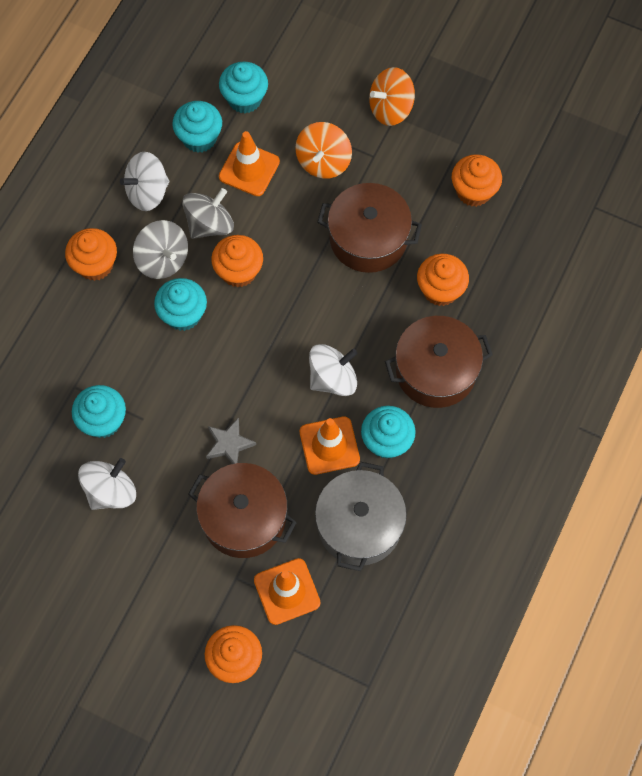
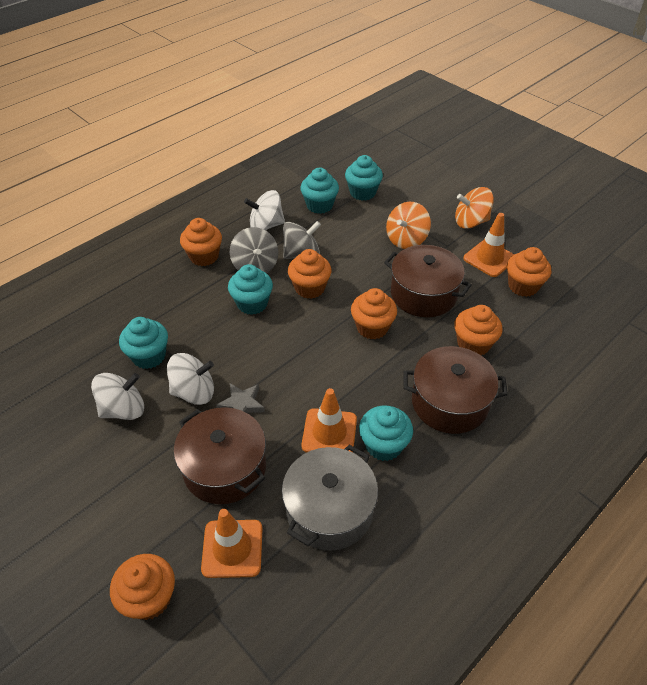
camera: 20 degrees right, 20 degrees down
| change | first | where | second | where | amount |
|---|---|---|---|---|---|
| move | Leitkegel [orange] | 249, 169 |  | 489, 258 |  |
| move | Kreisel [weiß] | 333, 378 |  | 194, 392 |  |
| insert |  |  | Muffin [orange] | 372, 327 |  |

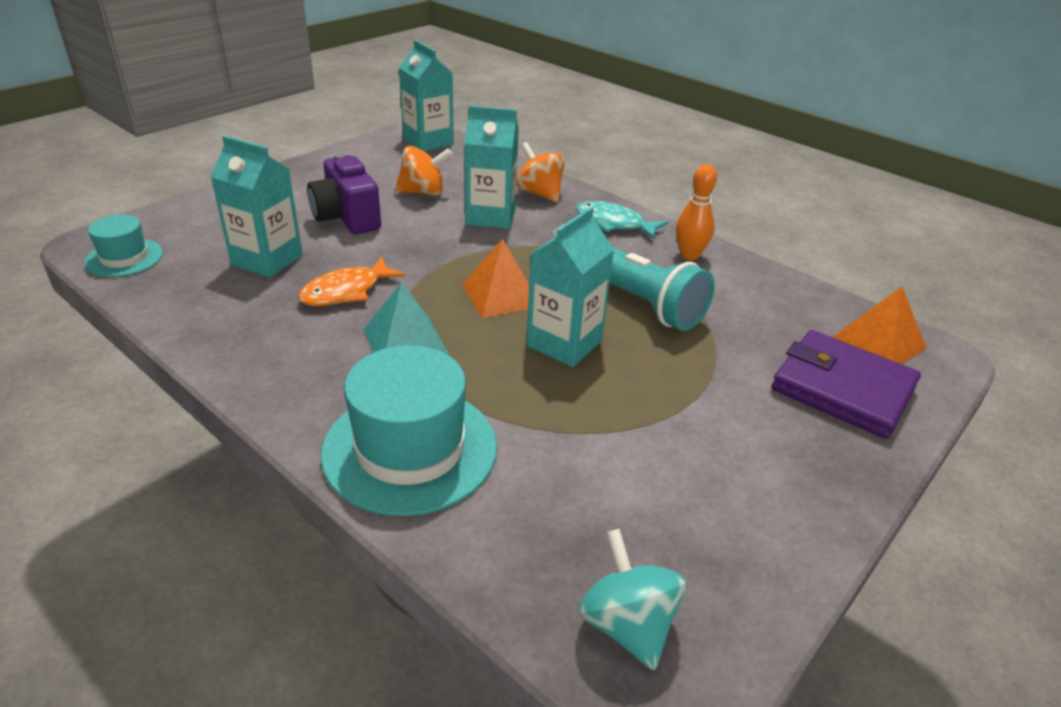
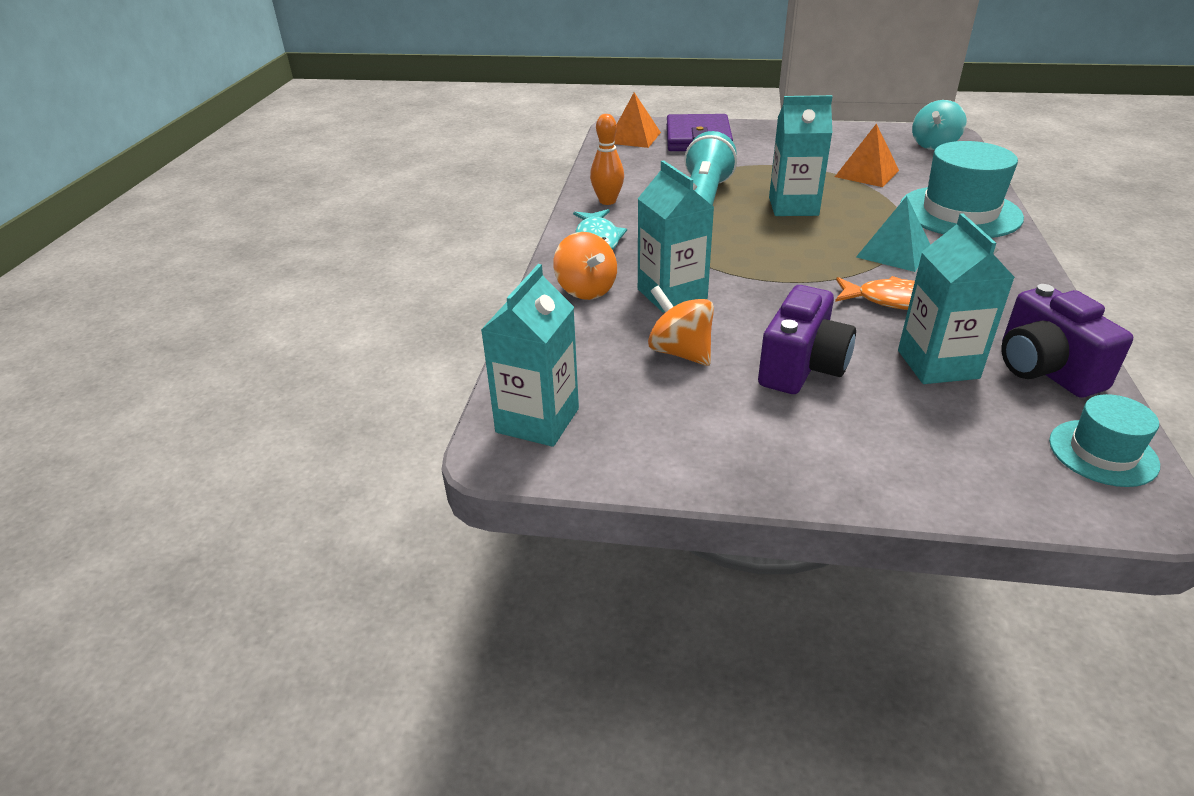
camera: 120 degrees left, 0 degrees up
| change | first | where | second | where | amount |
|---|---|---|---|---|---|
| move | Pyramide [orange] | 501, 295 |  | 866, 173 |  |
| rotate | Kreisel [orange] | 539, 193 |  | 586, 290 | 45 degrees counterclockwise |
| insert |  |  | Kamera [lila] | 1044, 370 |  |

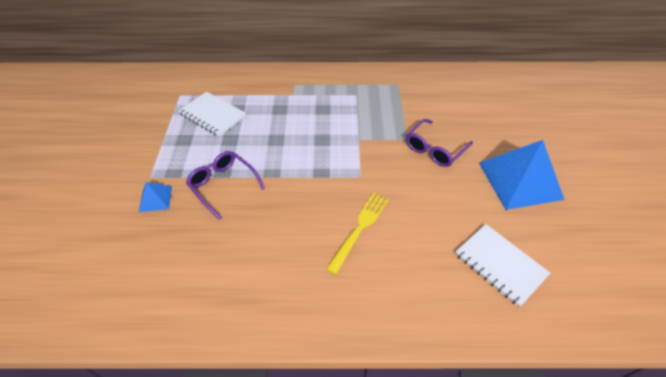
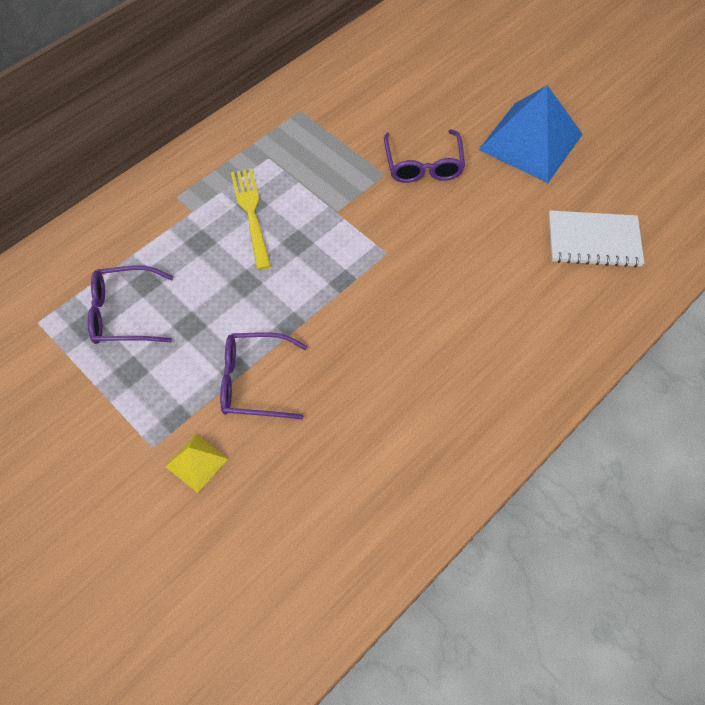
camera: 45 degrees left, 10 degrees up
| change | first | where | second | where | amount |
|---|---|---|---|---|---|
| recolor | Pyramide [blau] | 155, 199 | Pyramide [gelb] | 196, 462 |  |
| replace | Notizbuch [weiß] | 212, 115 | Brille [lila] | 124, 313 |  |
| move | Gabel [gelb] | 360, 228 |  | 251, 213 |  |

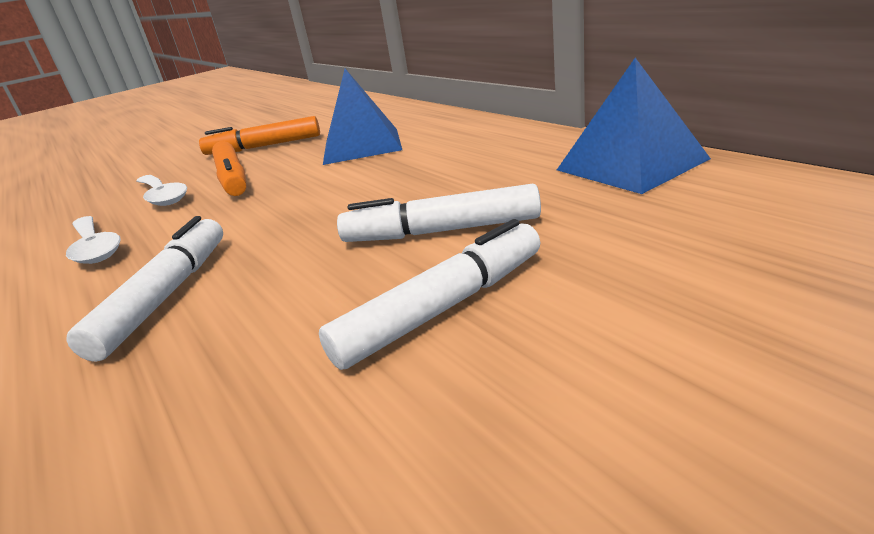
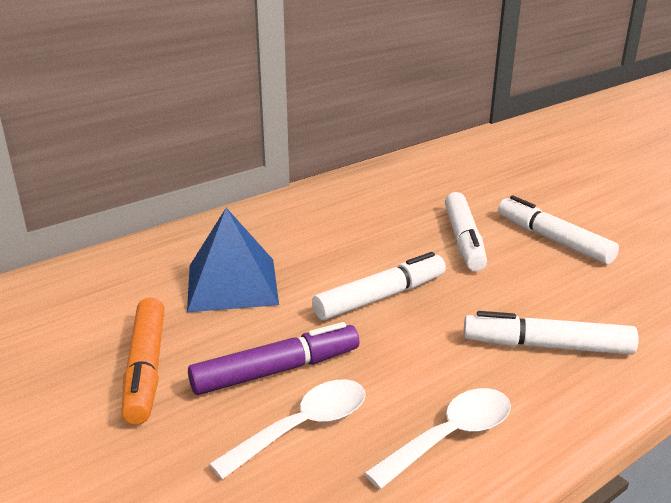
camera: 95 degrees left, 0 degrees up
| change | first | where | second | where | amount |
|---|---|---|---|---|---|
| recolor | Filzstift [orange] | 232, 179 | Filzstift [lila] | 276, 370 |  |
| delete | Pyramide [blau] | 630, 164 |  |  |  |
| insert |  |  | Filzstift [weiß] | 381, 297 |  |

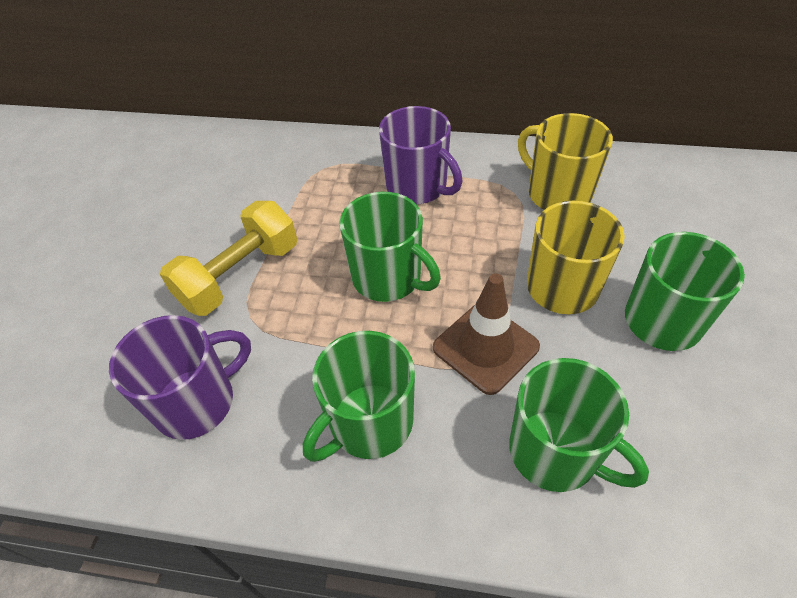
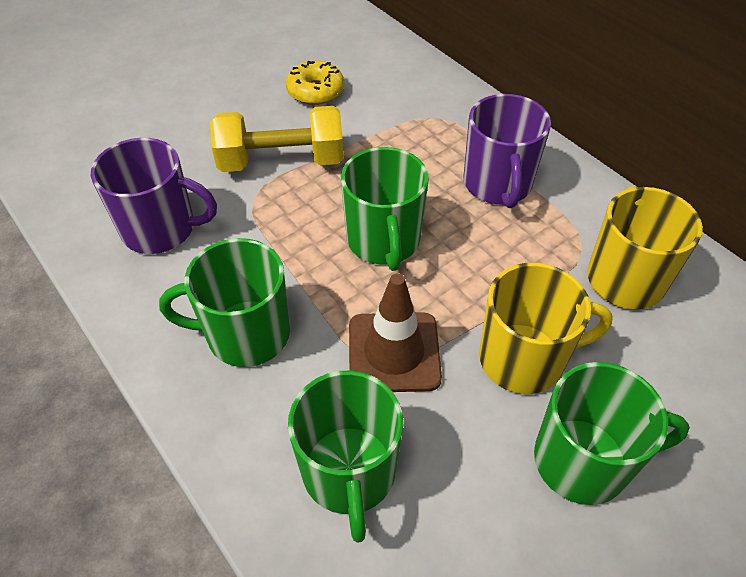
camera: 40 degrees right, 0 degrees up
| change | first | where | second | where | amount |
|---|---|---|---|---|---|
| insert |  |  | Donut [gelb] | 315, 91 |  |

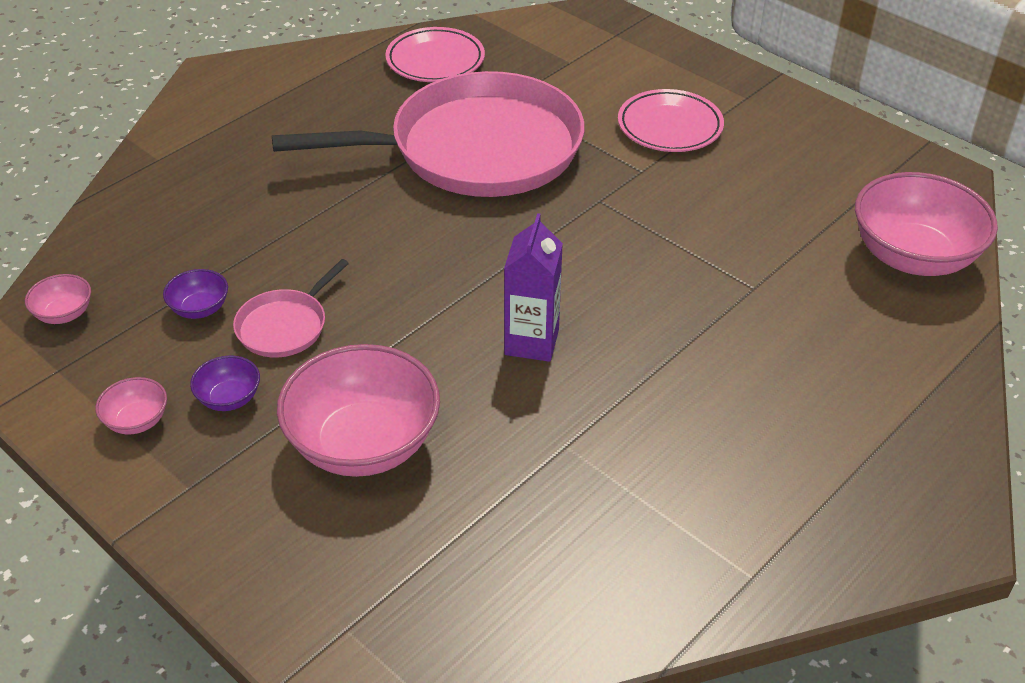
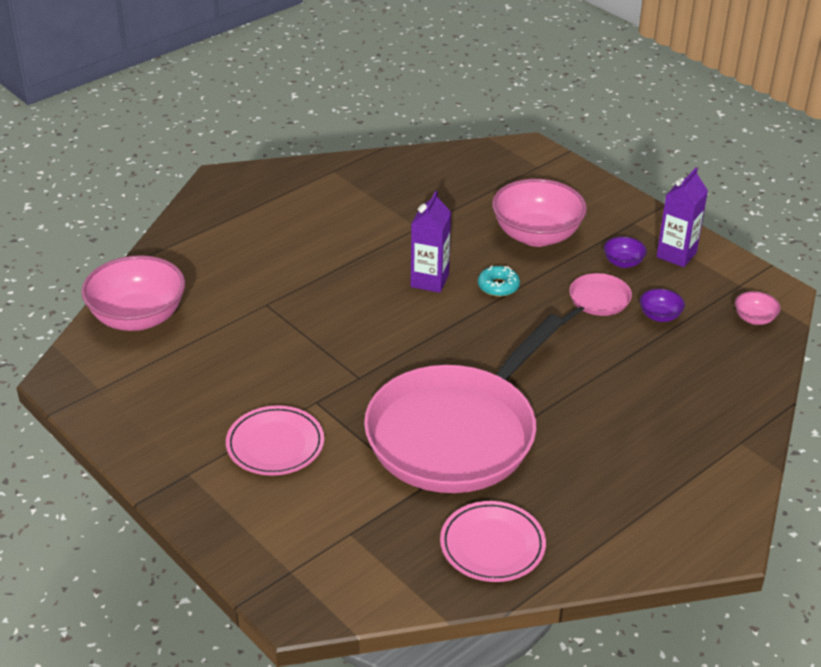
camera: 175 degrees left, 5 degrees down
| change | first | where | second | where | amount |
|---|---|---|---|---|---|
| replace | Schüssel [rosa] | 137, 421 | Getränkekarton [lila] | 676, 255 |  |
| rotate | Pfanne [rosa] | 476, 149 |  | 456, 433 | 45 degrees counterclockwise |
| insert |  |  | Donut [türkis] | 498, 286 |  |

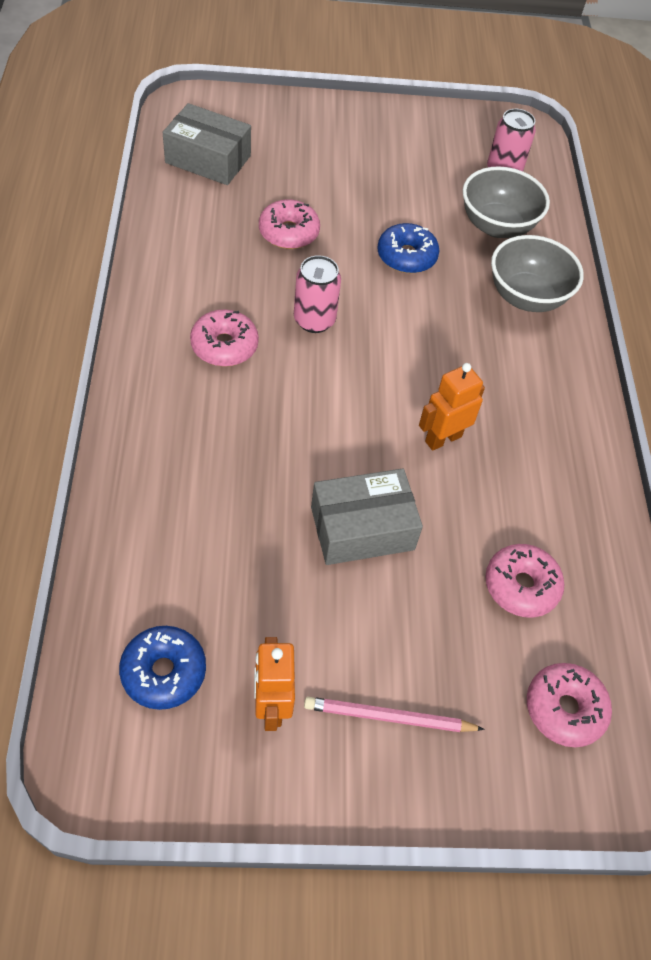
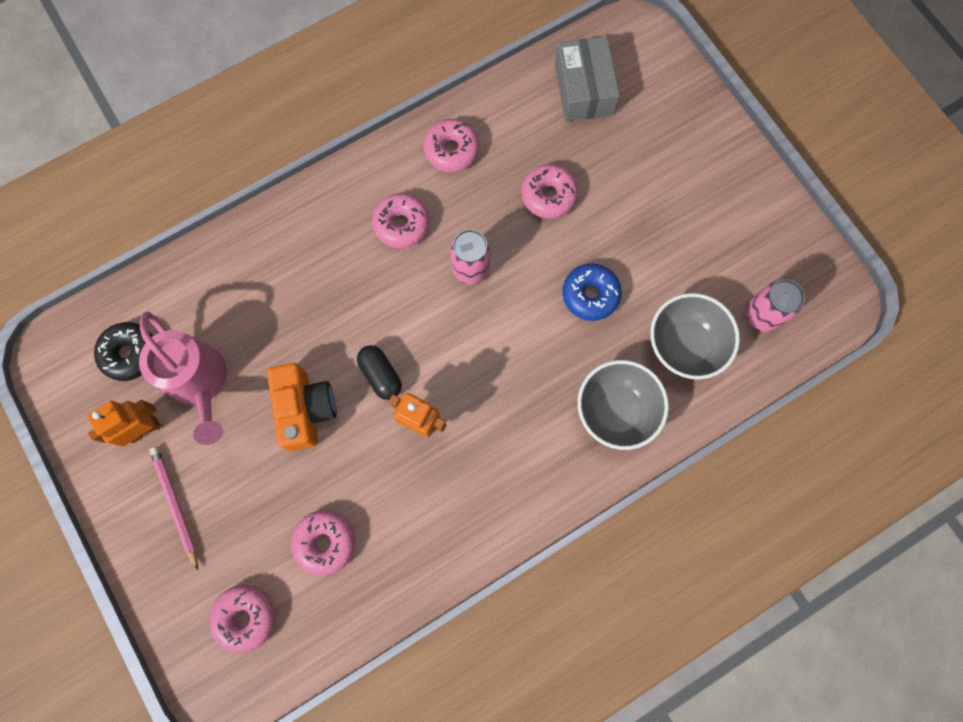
camera: 65 degrees right, 20 degrees up
| change | first | where | second | where | amount |
|---|---|---|---|---|---|
| recolor | Donut [blau] | 164, 672 | Donut [schwarz] | 130, 353 |  |
| replace | Schachtel [grau] | 362, 528 | Kamera [orange] | 305, 409 |  |
| insert |  |  | Gießkanne [rosa] | 200, 383 |  |
| insert |  |  | Kapsel [schwarz] | 381, 375 |  |
| insert |  |  | Donut [rosa] | 451, 150 |  |

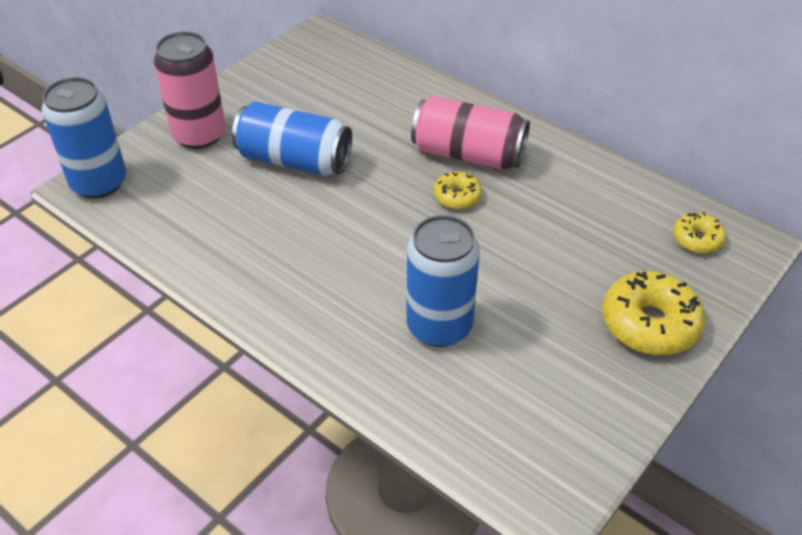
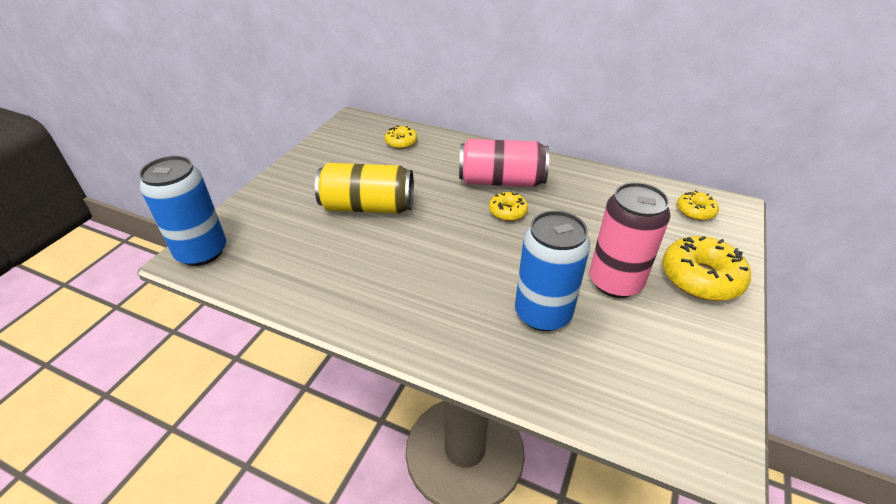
camera: 15 degrees left, 5 degrees down
| change | first | where | second | where | amount |
|---|---|---|---|---|---|
| move | Dose [rosa] | 199, 135 |  | 615, 282 |  |
| recolor | Dose [blau] | 294, 160 | Dose [gelb] | 368, 207 |  |
| insert |  |  | Donut [gelb] | 401, 142 |  |

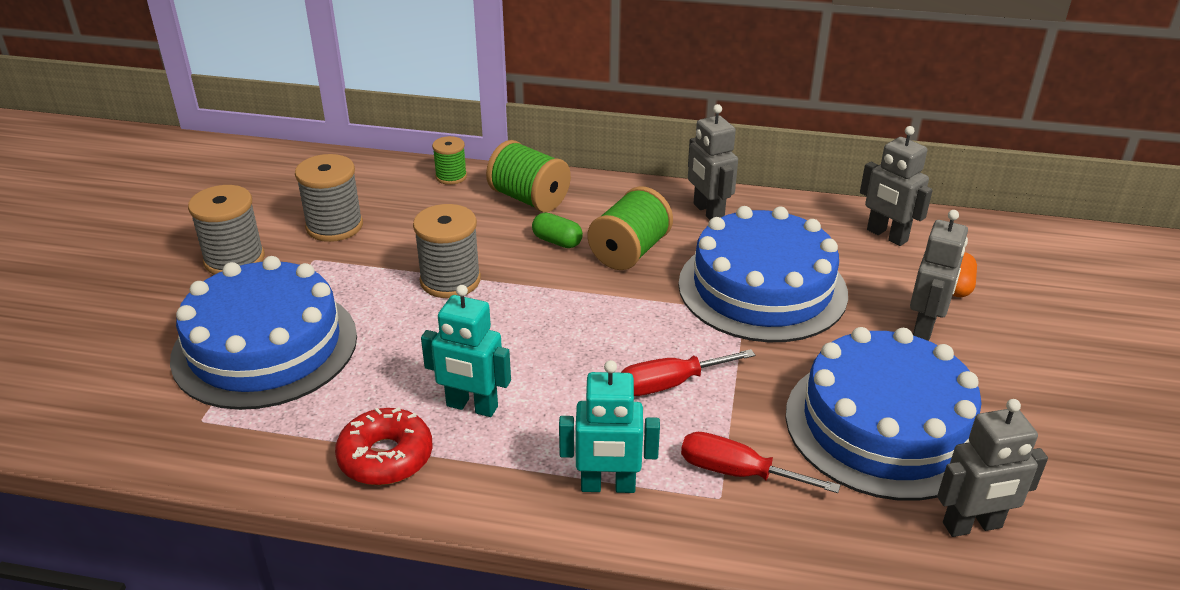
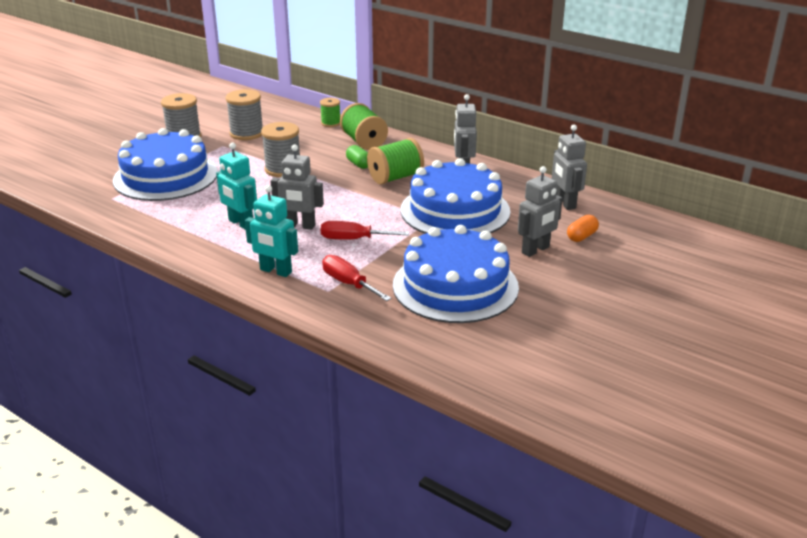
camera: 25 degrees right, 5 degrees down
| change | first | where | second | where | amount |
|---|---|---|---|---|---|
| delete | Donut [rot] | 386, 457 |  |  |  |
| move | Roboter [grau] | 972, 526 |  | 300, 226 |  |

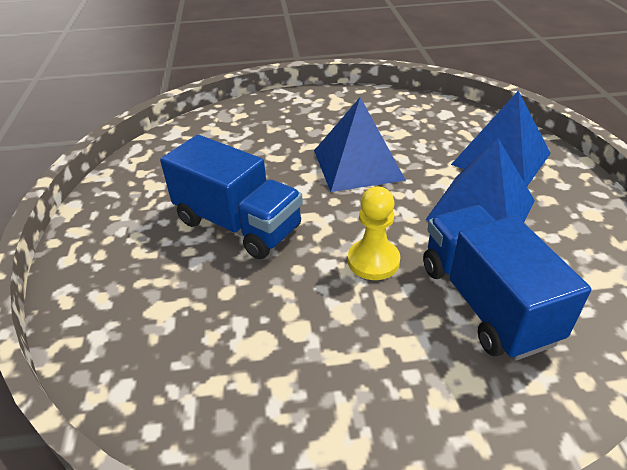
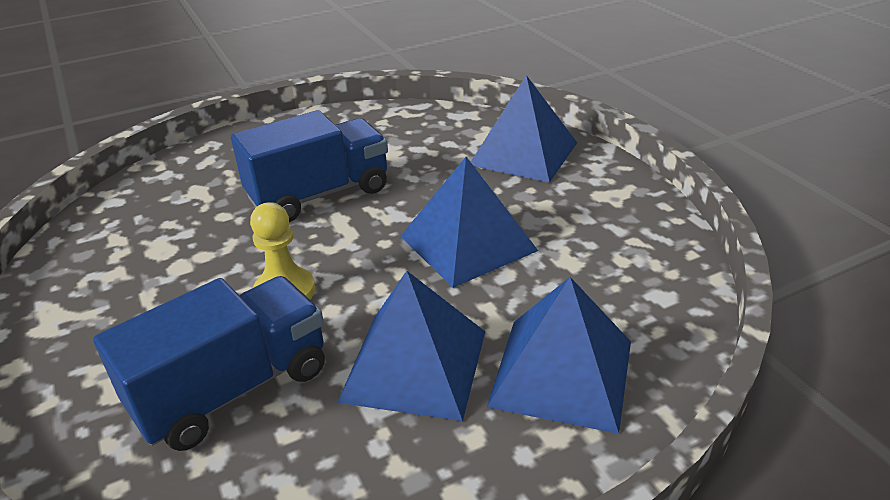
camera: 70 degrees right, 5 degrees down
| change | first | where | second | where | amount |
|---|---|---|---|---|---|
| rotate | Lastwagen [blau] | 238, 224 |  | 319, 194 | 135 degrees counterclockwise |
| insert |  |  | Pyramide [blau] | 524, 153 |  |

